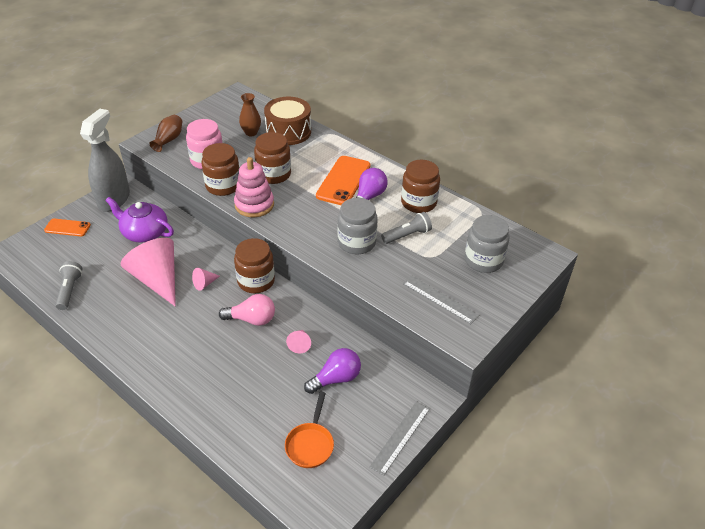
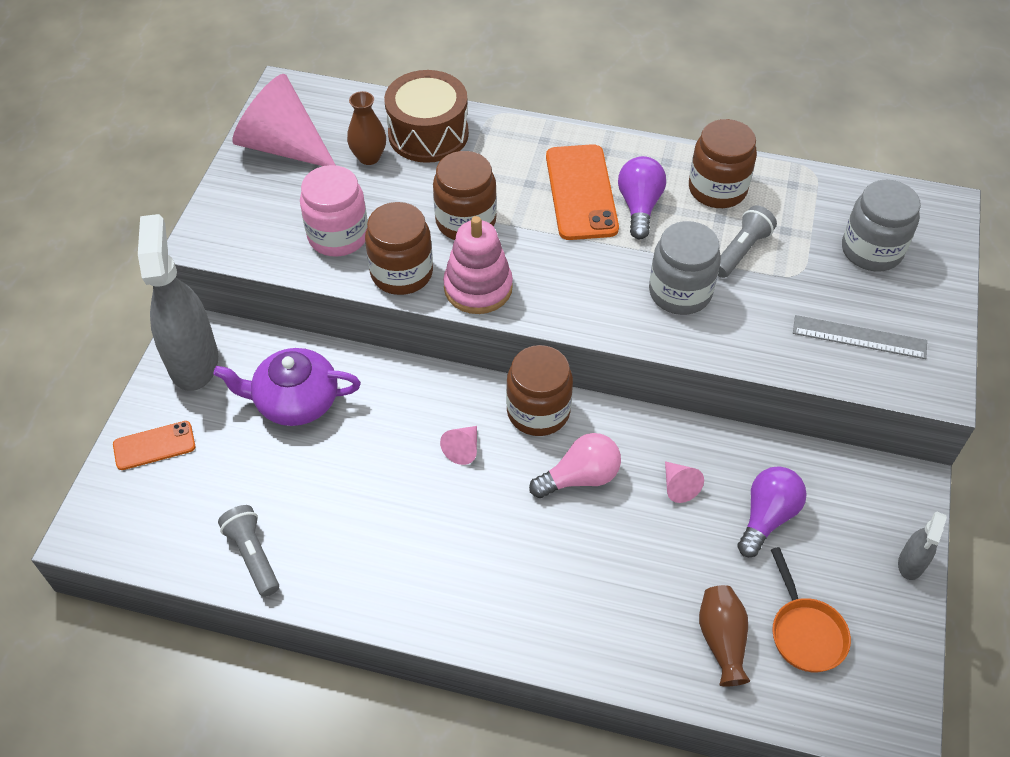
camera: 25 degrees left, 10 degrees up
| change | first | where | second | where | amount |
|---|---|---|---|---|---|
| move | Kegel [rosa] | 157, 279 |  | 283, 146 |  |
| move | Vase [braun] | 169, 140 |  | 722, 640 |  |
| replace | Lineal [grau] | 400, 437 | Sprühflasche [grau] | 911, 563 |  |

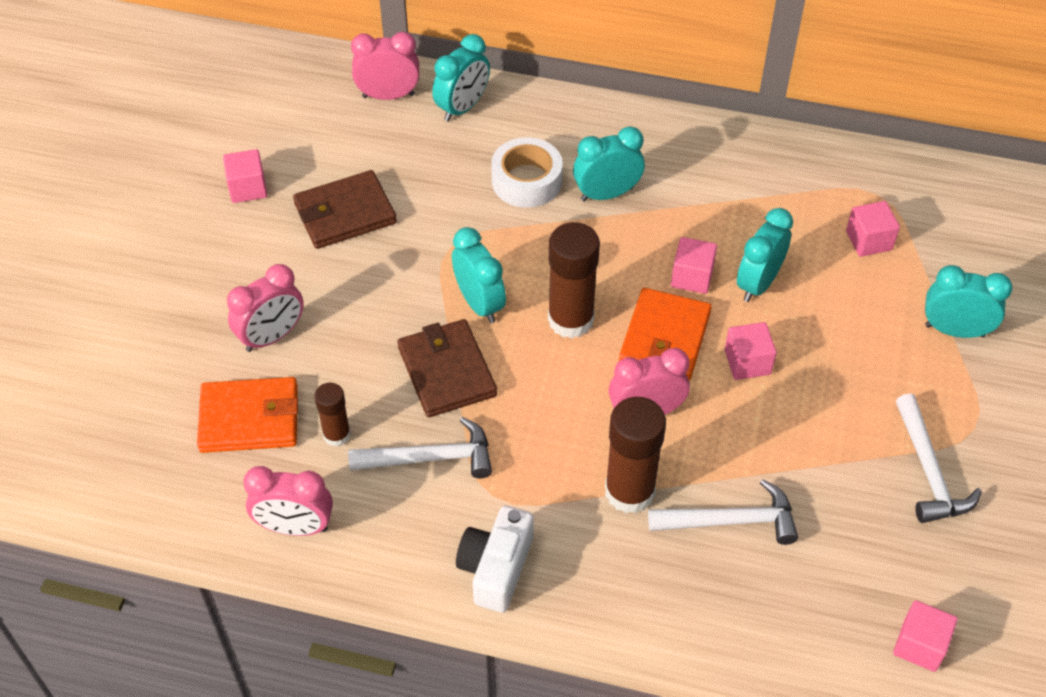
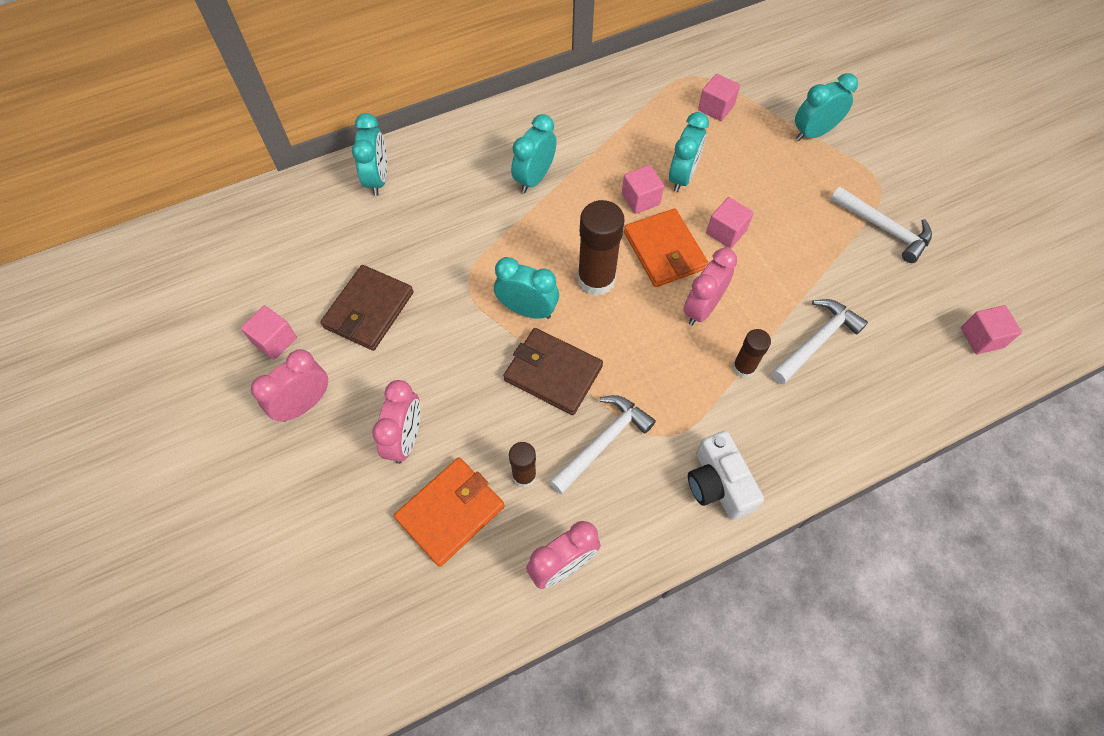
camera: 40 degrees left, 10 degrees up
| change | first | where | second | where | amount |
|---|---|---|---|---|---|
| move | Wecker [rosa] | 388, 95 |  | 304, 404 |  |
| delete | Klebeband [weiß] | 526, 181 |  |  |  |
| resize | Klebestift [braun] | 629, 491 |  | 743, 367 | x0.56 |
| rotate | Wecker [türkis] | 758, 283 |  | 682, 177 | 150 degrees counterclockwise |

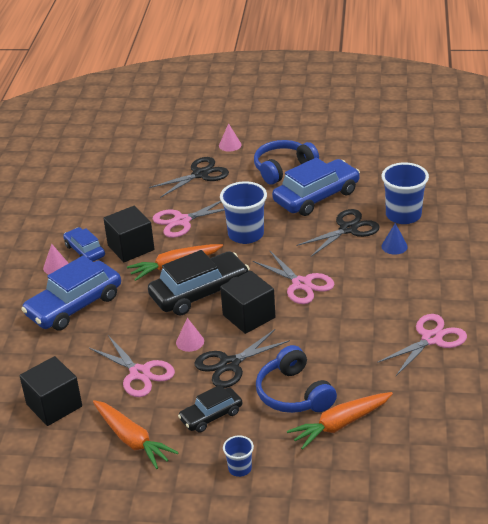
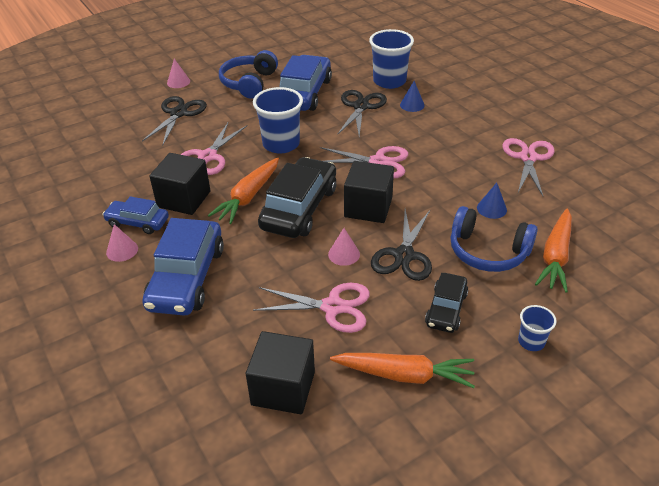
camera: 40 degrees left, 5 degrees up
| change | first | where | second | where | amount |
|---|---|---|---|---|---|
| insert |  |  | Kegel [blau] | 491, 208 |  |

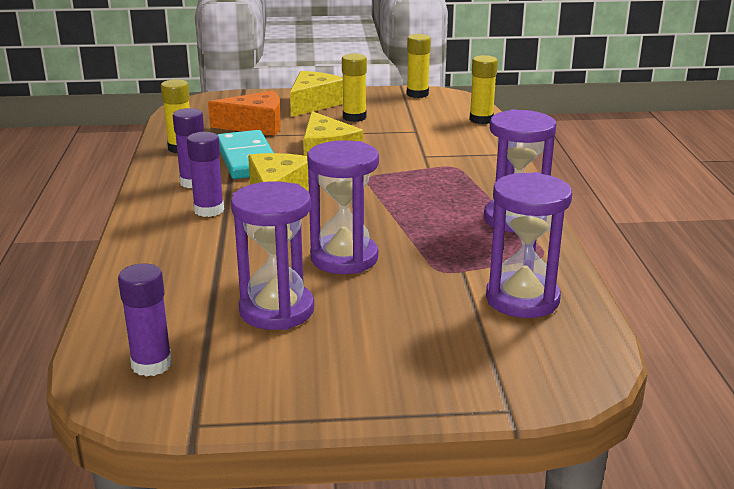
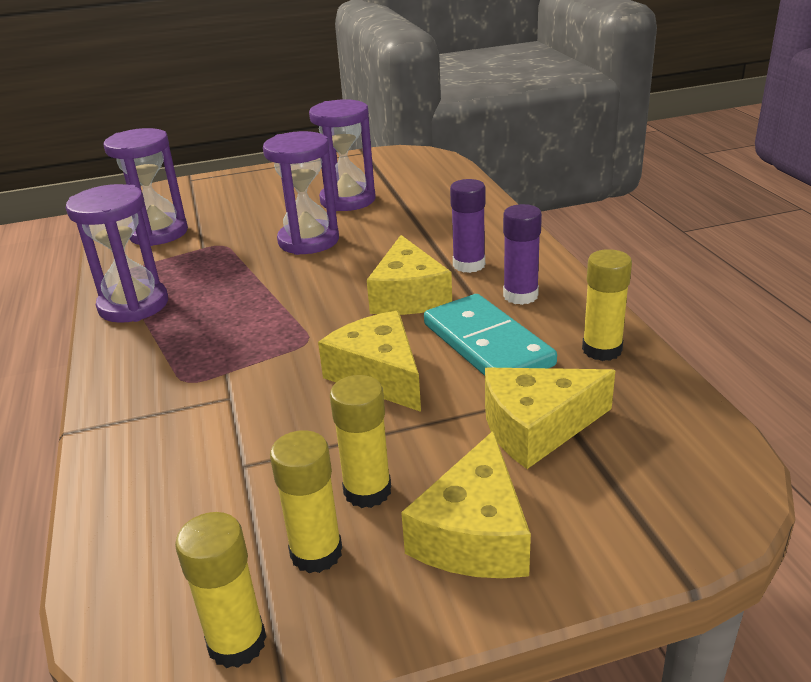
camera: 170 degrees right, 5 degrees up
| change | first | where | second | where | amount |
|---|---|---|---|---|---|
| delete | Klebestift [lila] | 151, 364 |  |  |  |
| recolor | Käse [orange] | 255, 125 | Käse [gelb] | 537, 427 |  |
| move | Klebestift [gelb] | 481, 120 |  | 316, 553 |  |

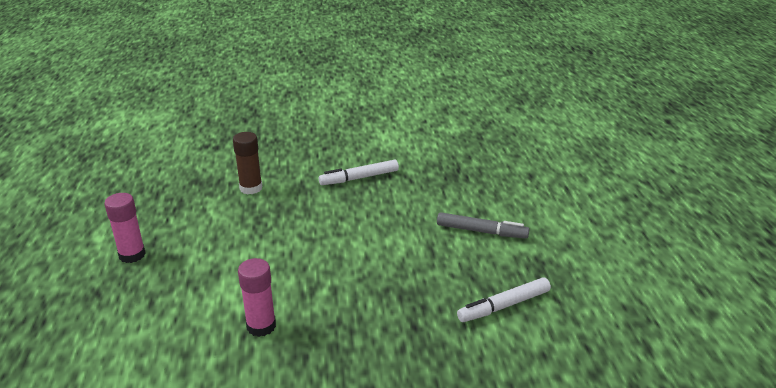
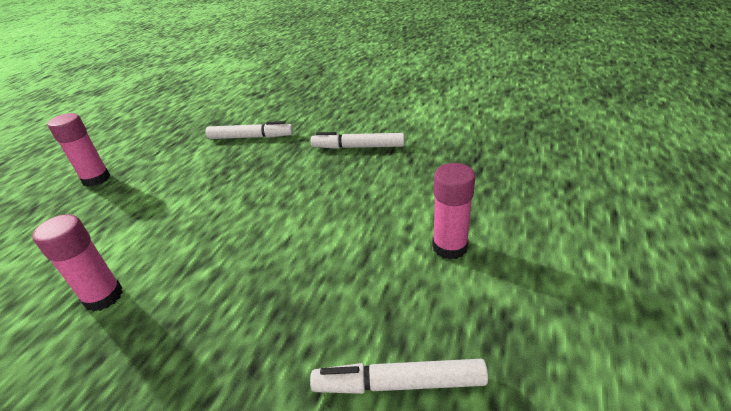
camera: 30 degrees right, 5 degrees up
| change | first | where | second | where | amount |
|---|---|---|---|---|---|
| replace | Klebestift [braun] | 251, 188 | Filzstift [weiß] | 251, 137 |  |
| replace | Filzstift [grau] | 481, 231 | Klebestift [rosa] | 449, 247 |  |

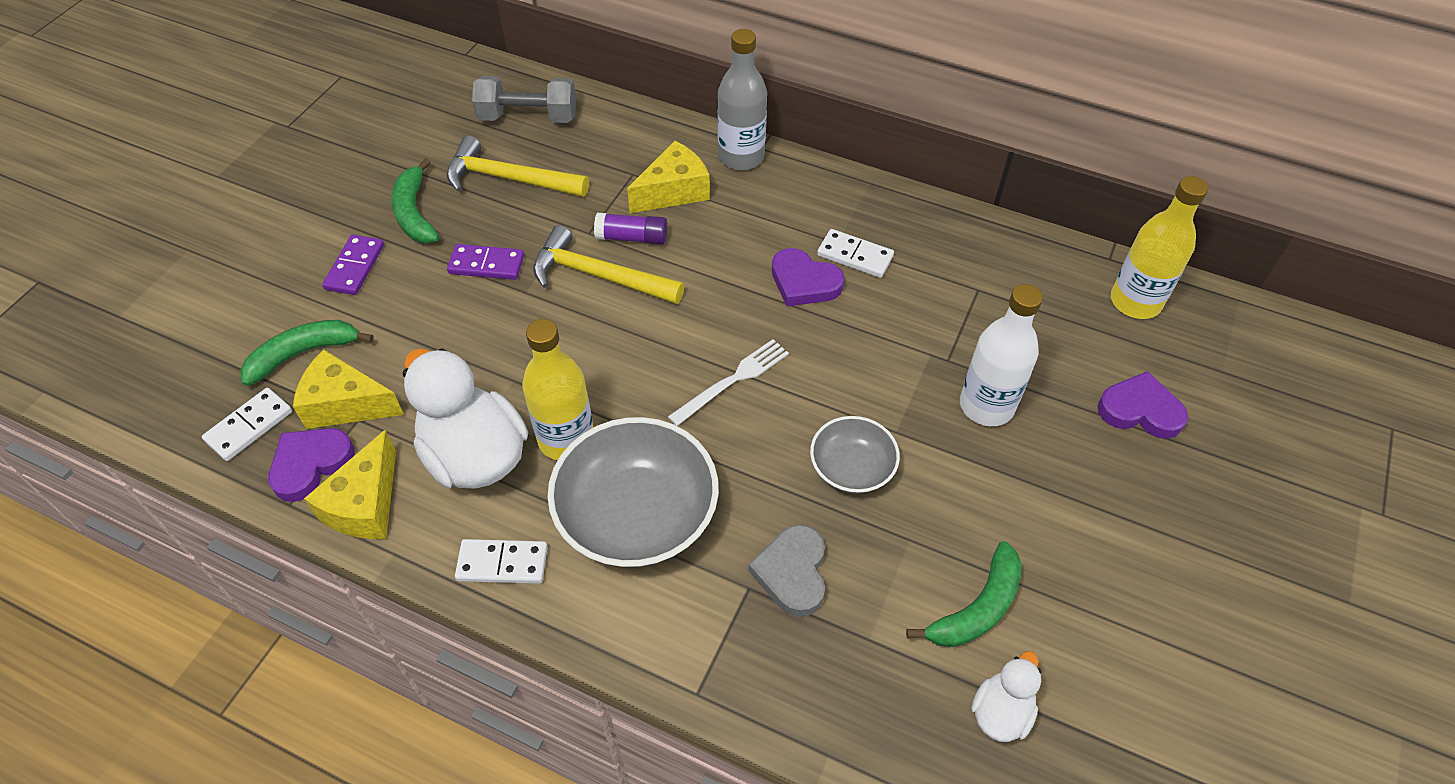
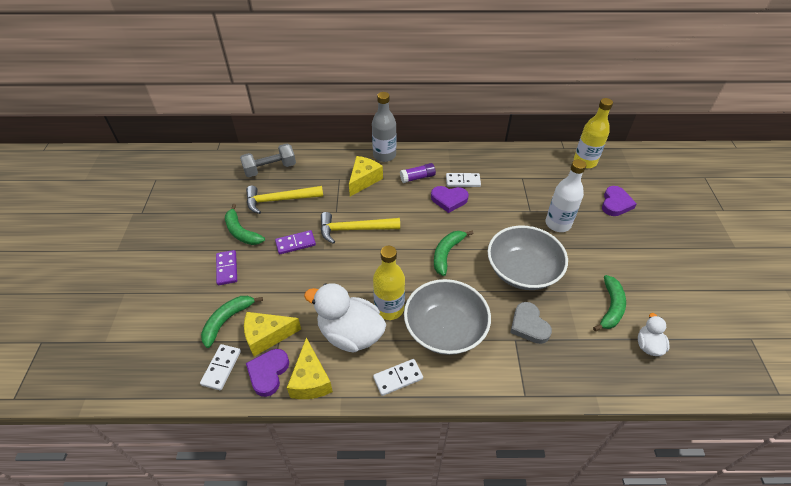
camera: 25 degrees left, 5 degrees down
| change | first | where | second | where | amount |
|---|---|---|---|---|---|
| move | Klebestift [lila] | 632, 237 |  | 417, 177 |  |
| replace | Gabel [weiß] | 732, 381 | Banane [grün] | 447, 253 |  |
| resize | Schüssel [grau] | 851, 468 |  | 522, 270 | x1.81 |
| rotate | Herz [lila] | 1140, 410 |  | 615, 203 | 120 degrees clockwise |

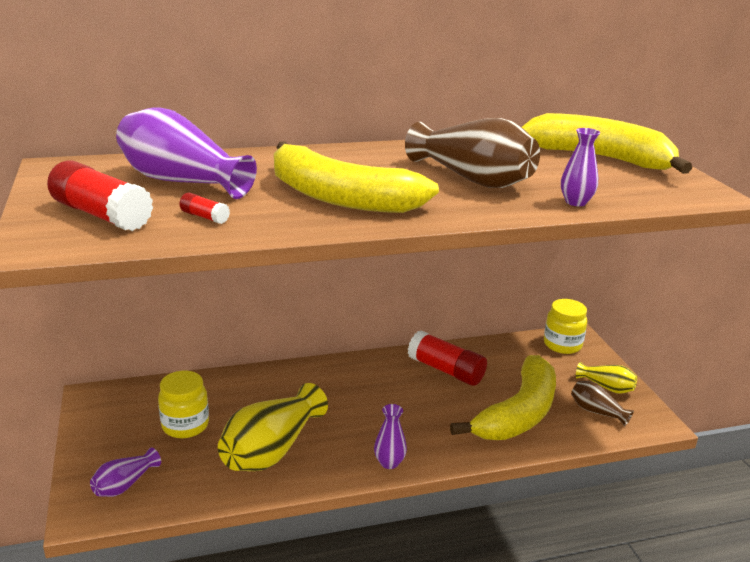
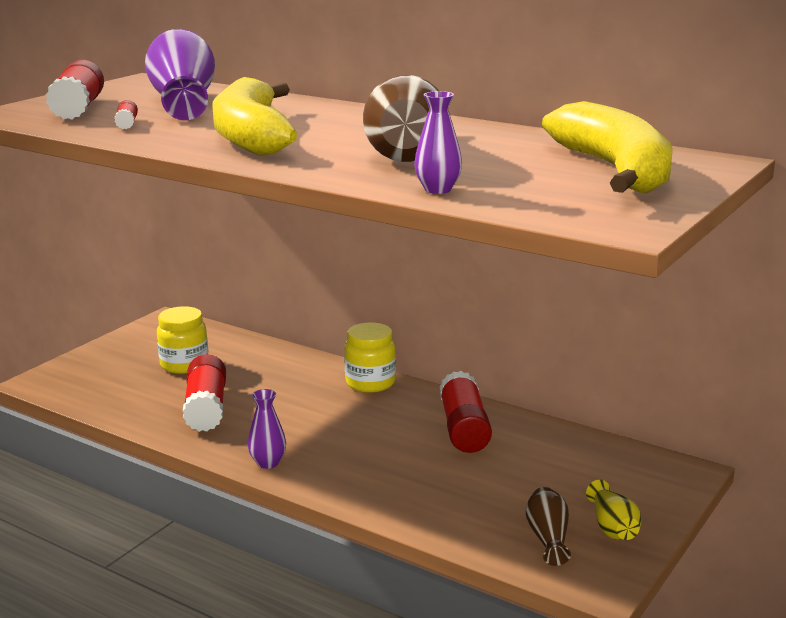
camera: 50 degrees right, 5 degrees down
| change | first | where | second | where | amount |
|---|---|---|---|---|---|
| delete | Vase [lila] | 125, 484 |  |  |  |
| replace | Vase [gelb] | 271, 449 | Klebestift [rot] | 206, 408 |  |
| delete | Banane [gelb] | 518, 413 |  |  |  |
| move | Einmachglas [gelb] | 562, 345 |  | 370, 383 |  |

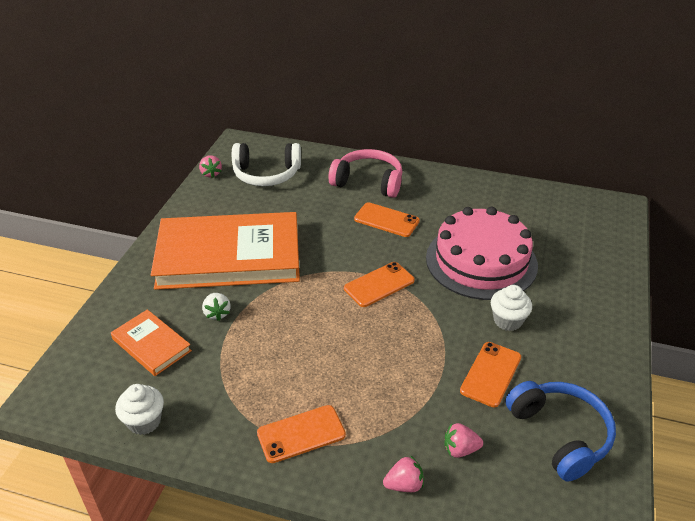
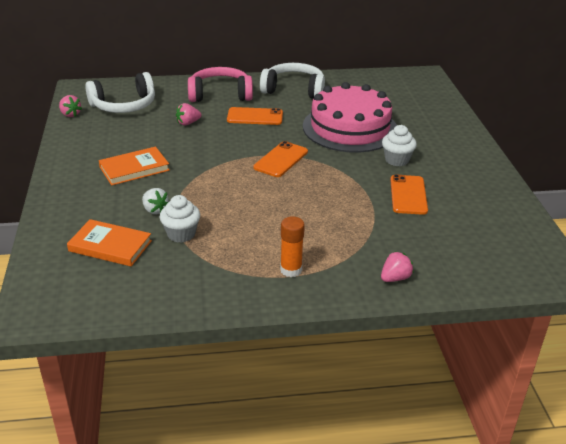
camera: 25 degrees left, 5 degrees down
| change | first | where | second | where | amount |
|---|---|---|---|---|---|
| move | Muffin [weiß] | 144, 421 |  | 181, 234 |  |
| resize | Buch [orange] | 229, 256 |  | 134, 169 | x0.45 |
| replace | Handy [orange] | 301, 434 | Klebestift [orange] | 291, 270 |  |
| move | Erdbeere [rosa] | 460, 449 |  | 188, 123 |  |
| delete | Kopfhörer [blau] | 560, 434 |  |  |  |
| insert |  |  | Kopfhörer [weiß] | 294, 90 |  |

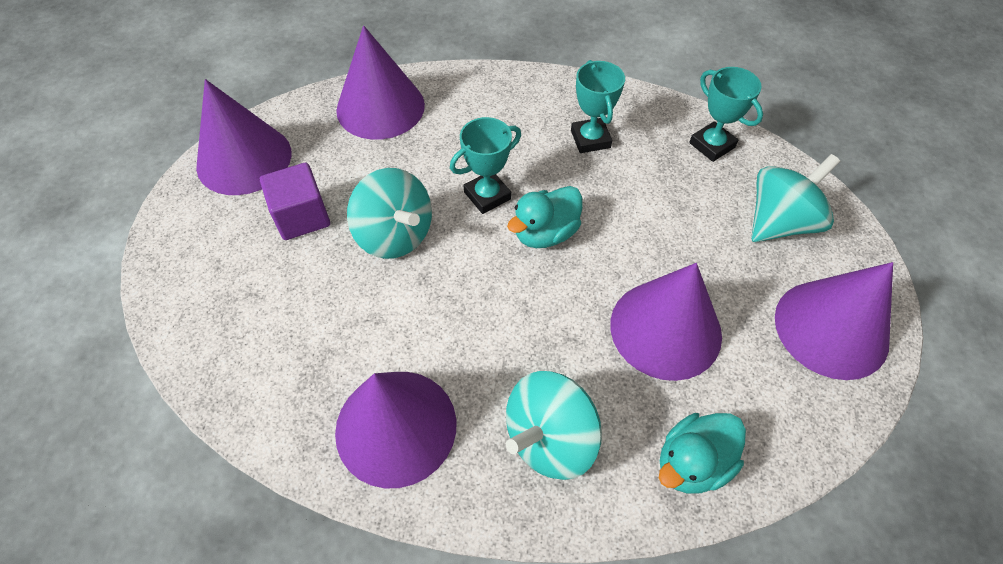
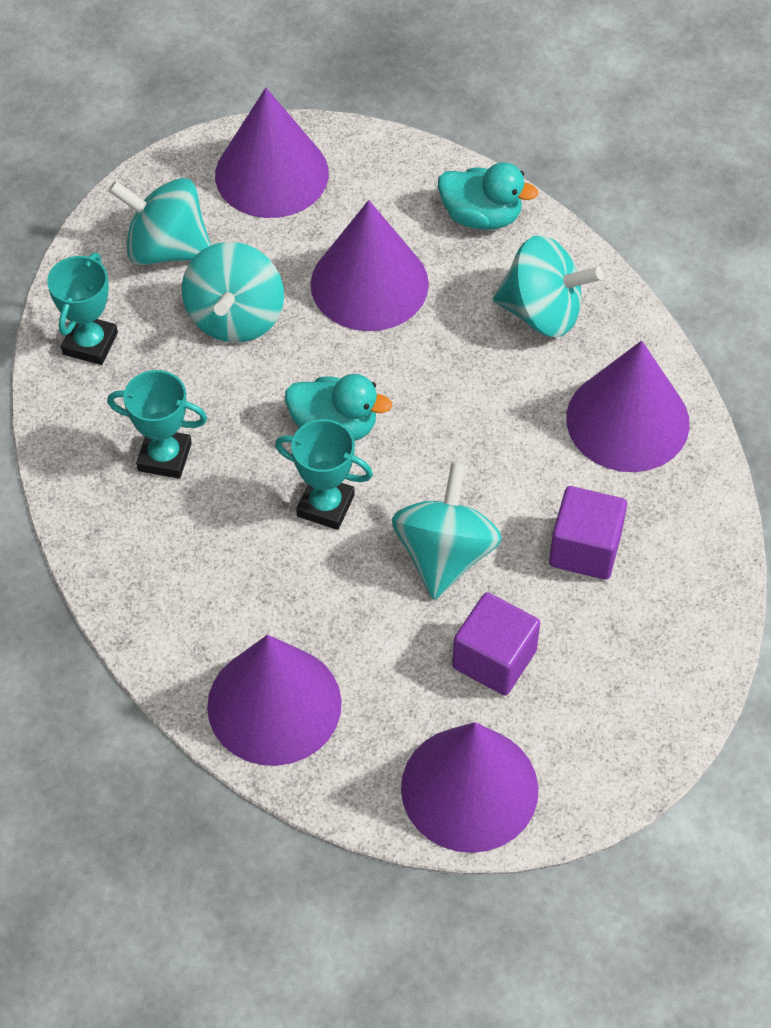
camera: 125 degrees left, 0 degrees up
| change | first | where | second | where | amount |
|---|---|---|---|---|---|
| rotate | Pokal [türkis] | 590, 139 |  | 164, 457 | 60 degrees clockwise |
| insert |  |  | Kreisel [türkis] | 235, 318 |  |
| insert |  |  | Kubus [lila] | 585, 549 |  |

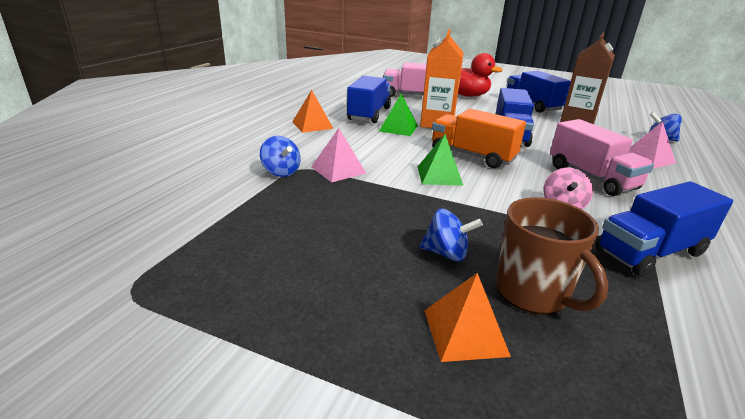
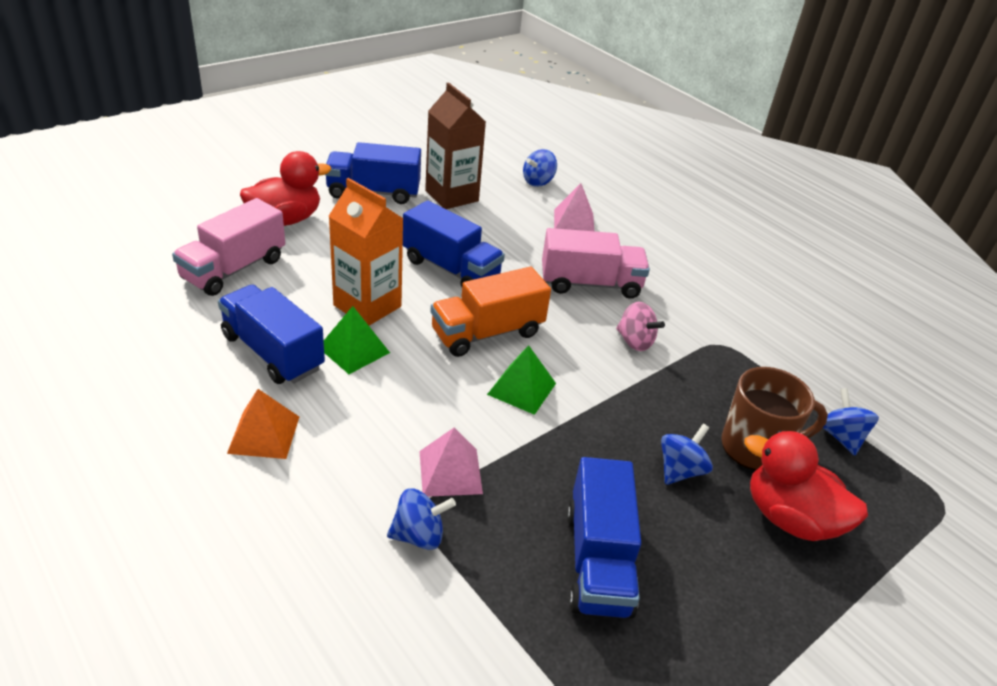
camera: 65 degrees left, 10 degrees up
| change | first | where | second | where | amount |
|---|---|---|---|---|---|
| replace | Pyramide [orange] | 465, 332 | Ente [rot] | 790, 518 |  |
| move | Lastwagen [blau] | 650, 252 |  | 598, 561 |  |
| insert |  |  | Kreisel [blau] | 841, 437 |  |

